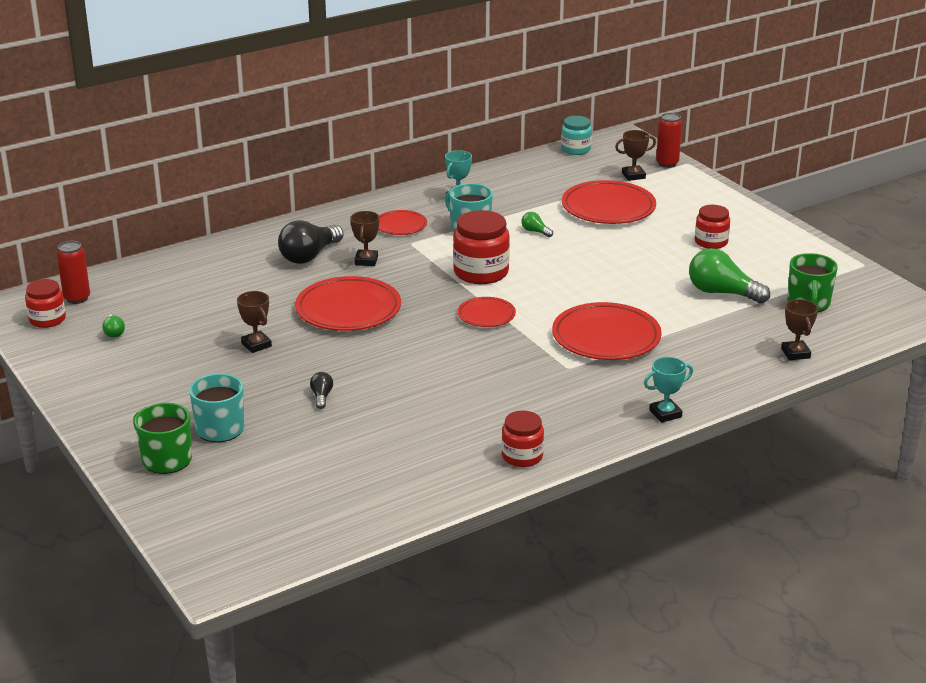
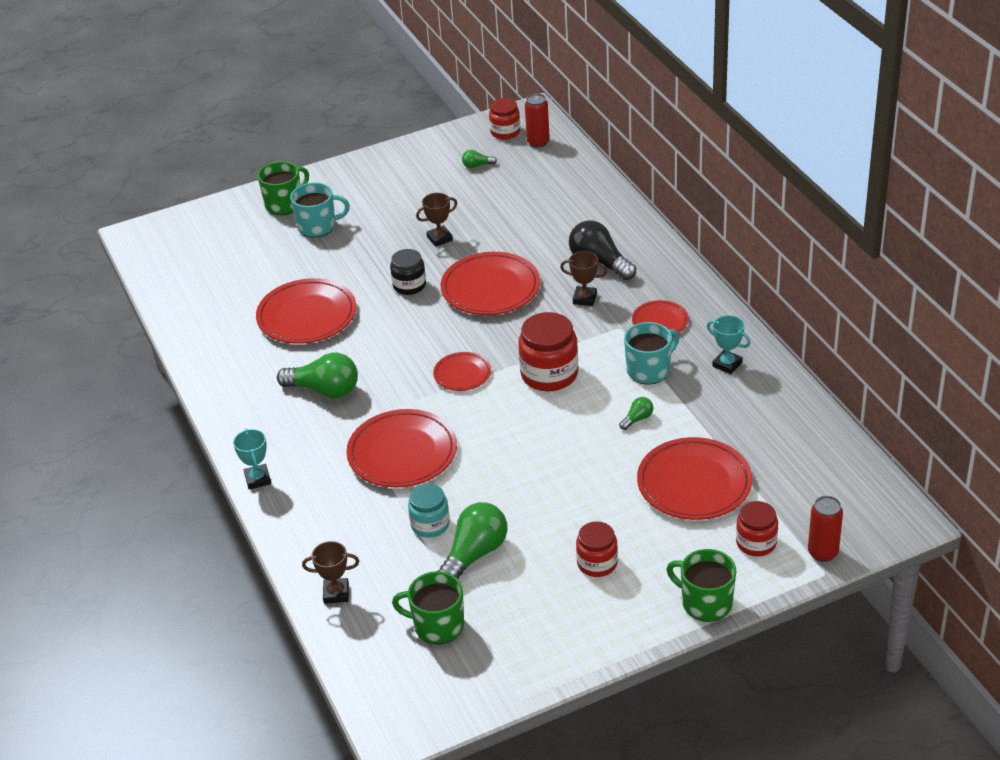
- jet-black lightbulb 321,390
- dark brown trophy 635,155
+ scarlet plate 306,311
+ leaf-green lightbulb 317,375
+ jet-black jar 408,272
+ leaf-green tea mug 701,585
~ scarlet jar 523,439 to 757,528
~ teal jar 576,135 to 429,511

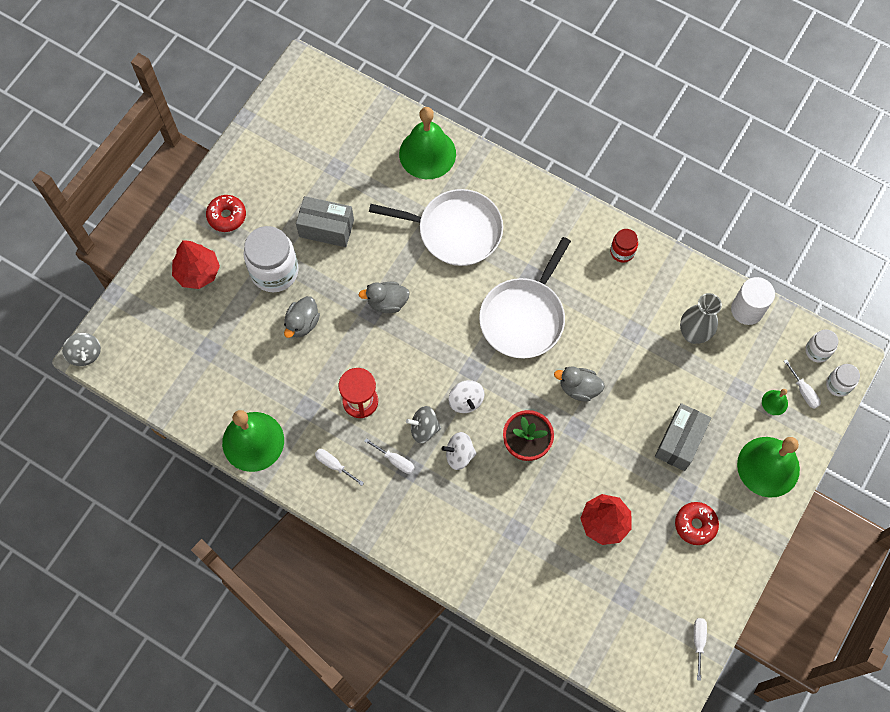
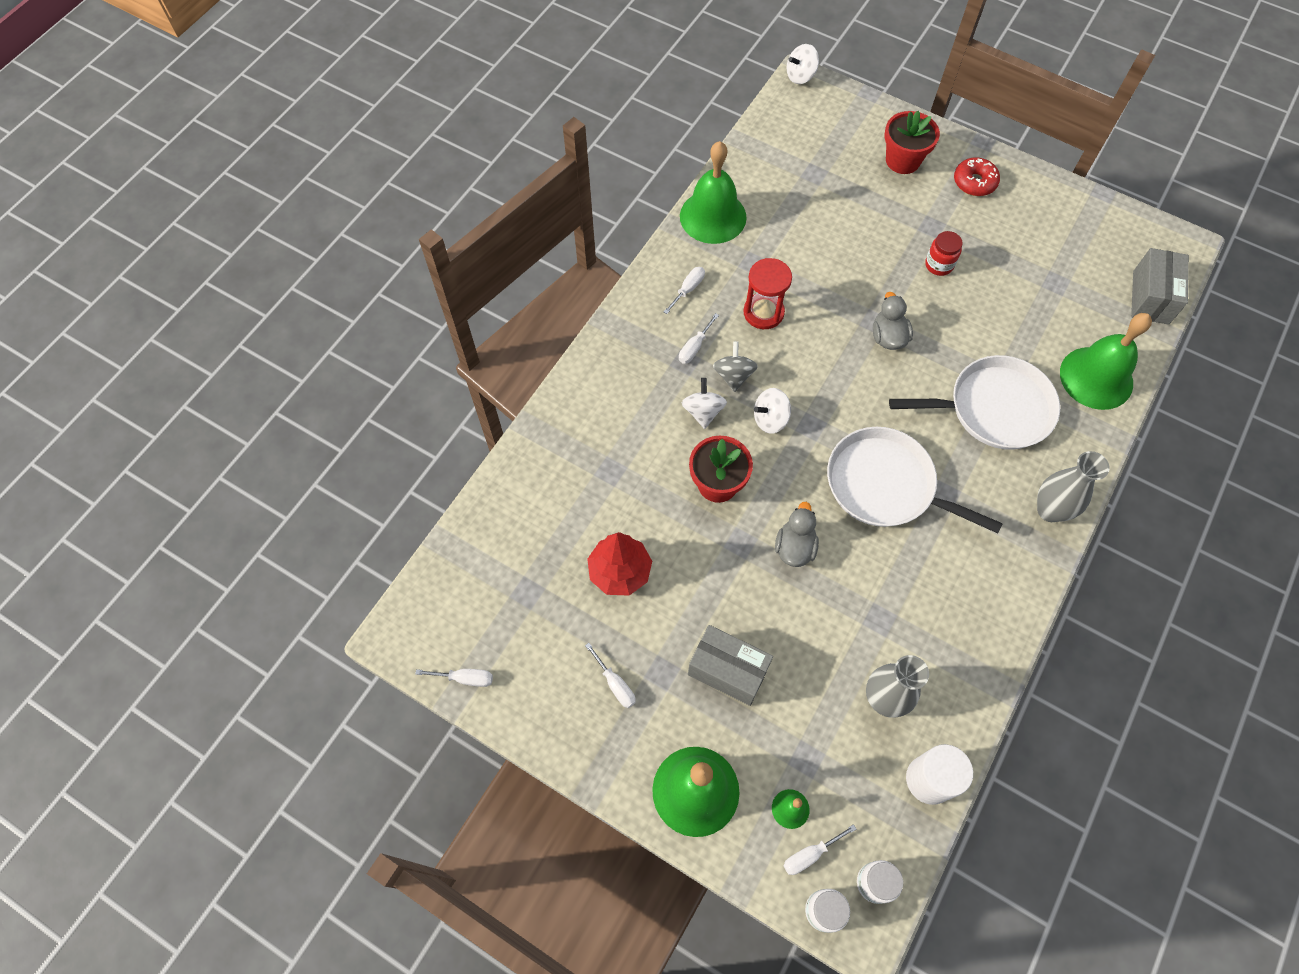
- white jar 271,259
- grey duck 302,317
+ grey flower vase 1073,486
~ grey parcel 325,221 to 1160,286
~ scarlet jar 624,246 to 944,253
~ scarlet tree 196,264 to scarlet plant pot 912,142
~ scarlet glazed donut 697,523 to white flat screwdriver 610,675
~ grey whirligig 81,349 to white whirligig 803,64
~ white pan 436,227 = 974,402 105 degrees counterclockwise

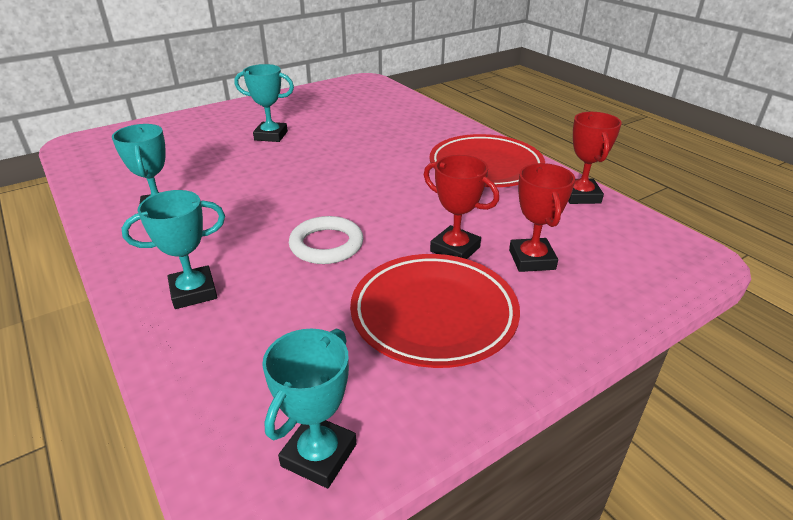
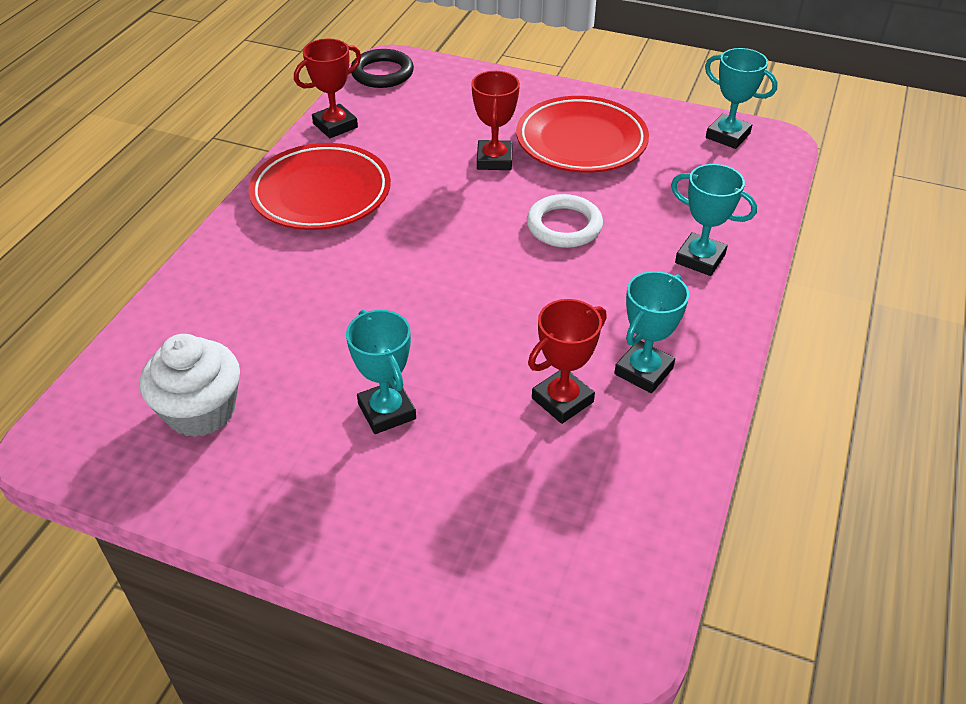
+ white cupcake 190,385
+ jet-black torus 382,68
~ scarlet trophy 542,217 to 567,361
~ teal trophy 309,408 = 741,98 45 degrees clockwise

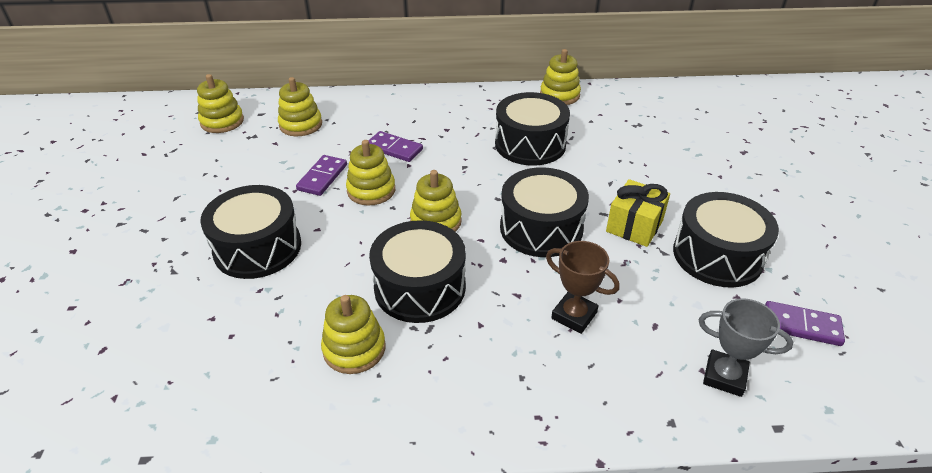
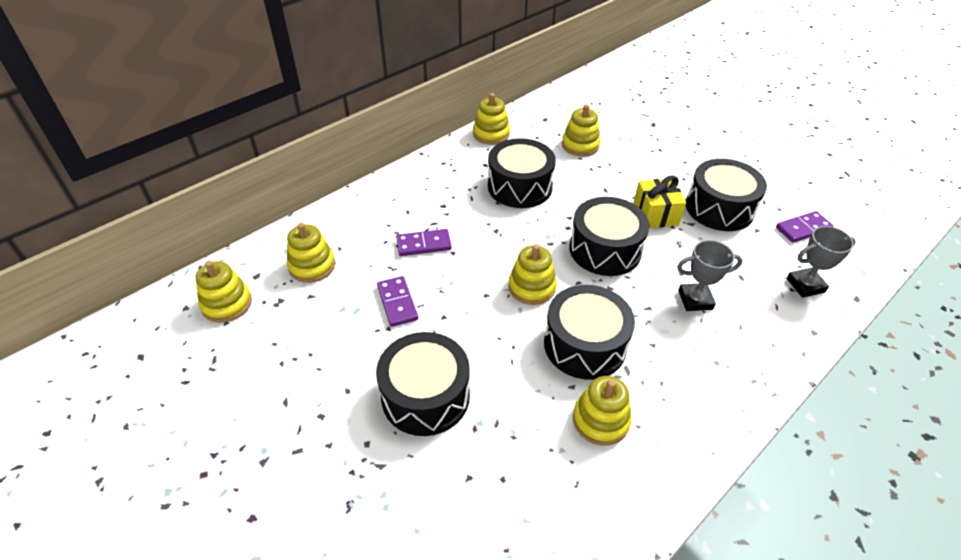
~ yellow stacking toy 370,173 to 581,130
~ dark brown trophy 583,287 to grey trophy 709,275

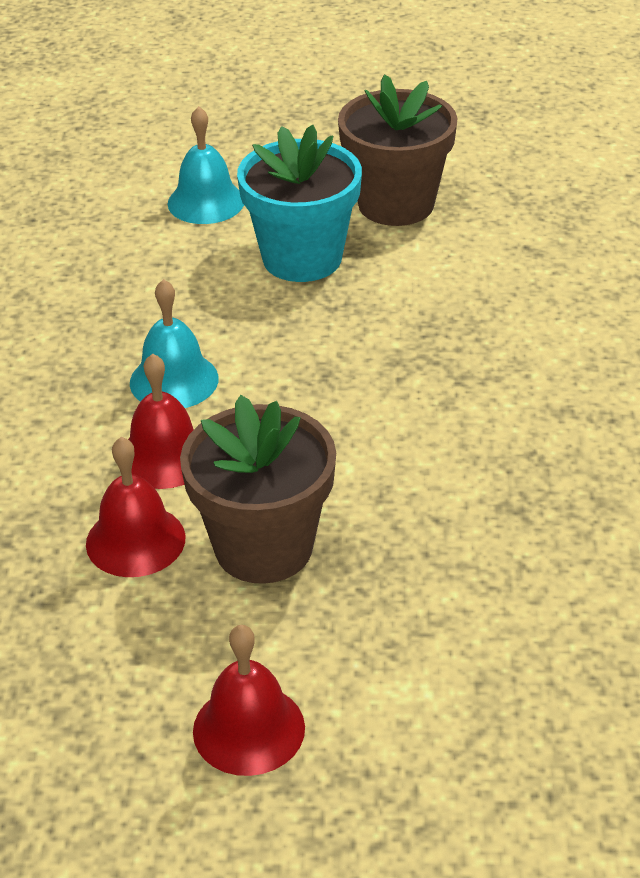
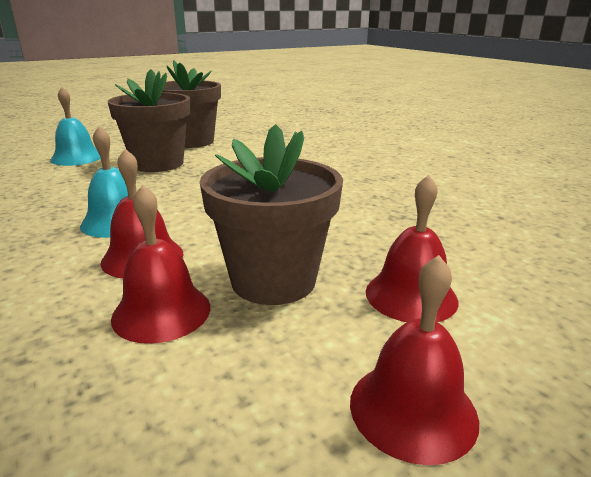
+ scarlet bell 412,248
~ teal plant pot 299,203 to dark brown plant pot 149,120

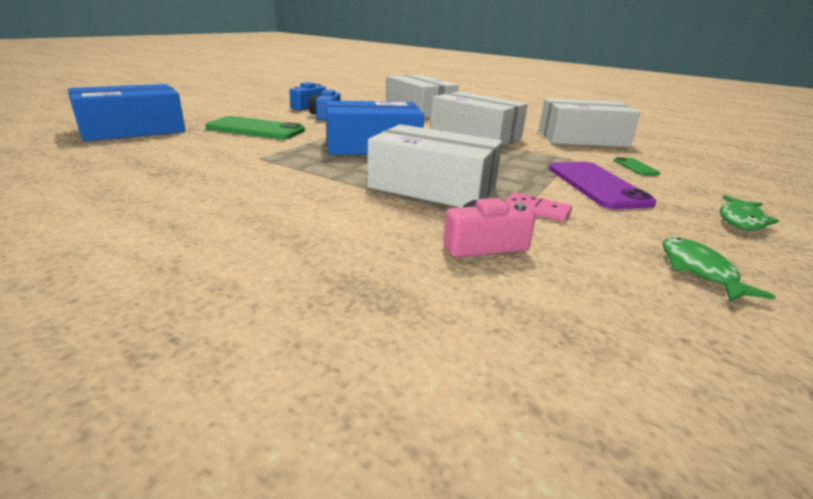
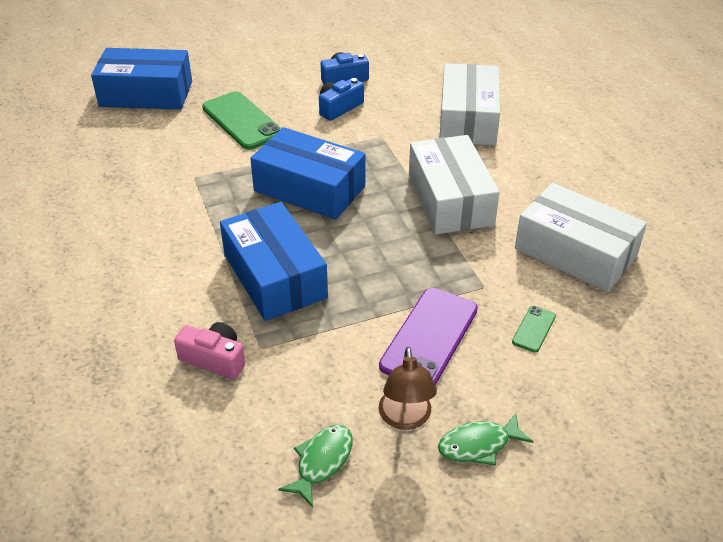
- rose-pink domino piece 538,207
+ dark brown lamp 408,388
~ white parcel 435,165 to royal blue parcel 274,261

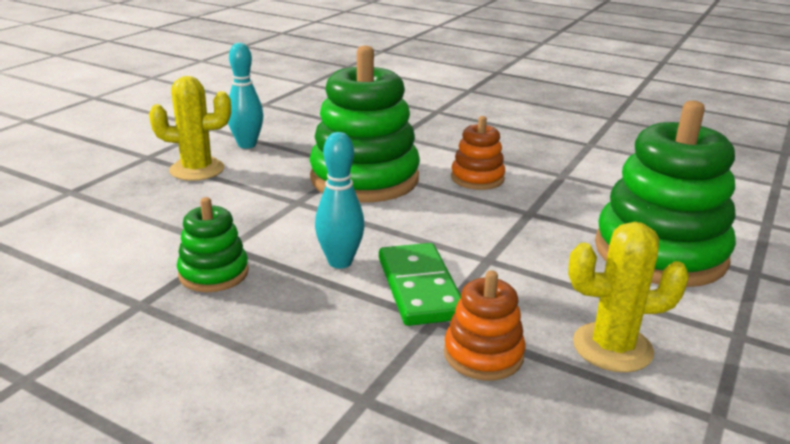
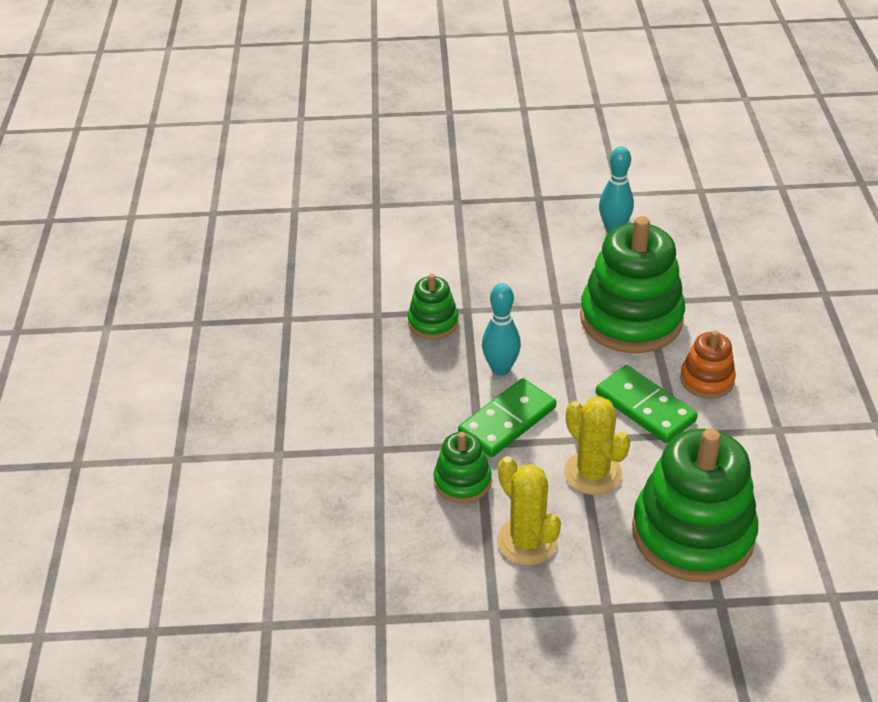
+ leaf-green domino piece 647,404
~ yellow saguaro cactus 190,128 to 597,445
~ orange-coloured stacking toy 485,325 to leaf-green stacking toy 463,467

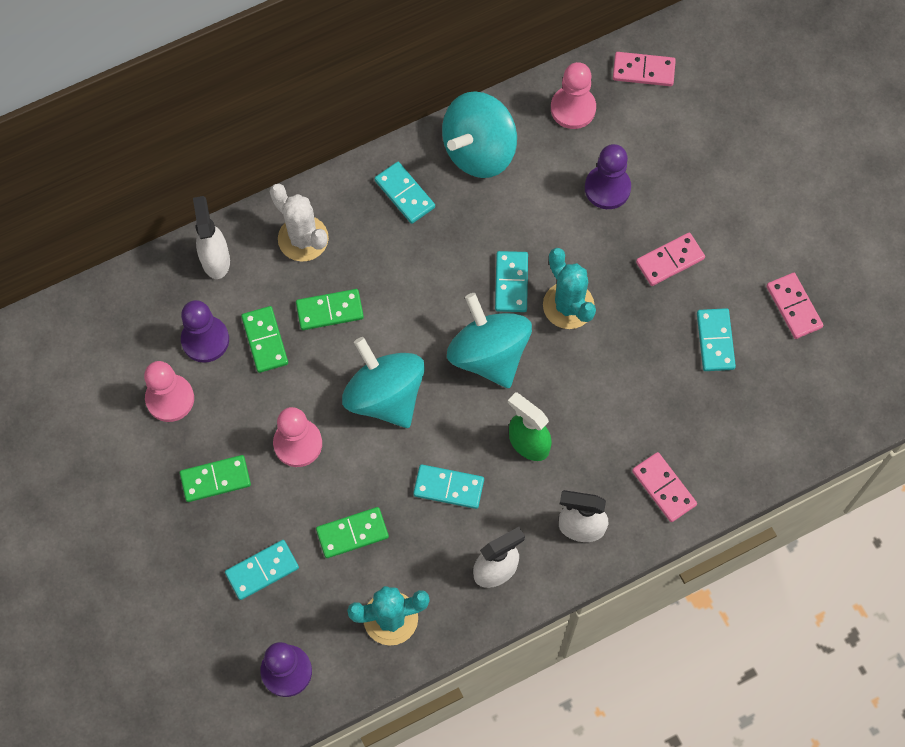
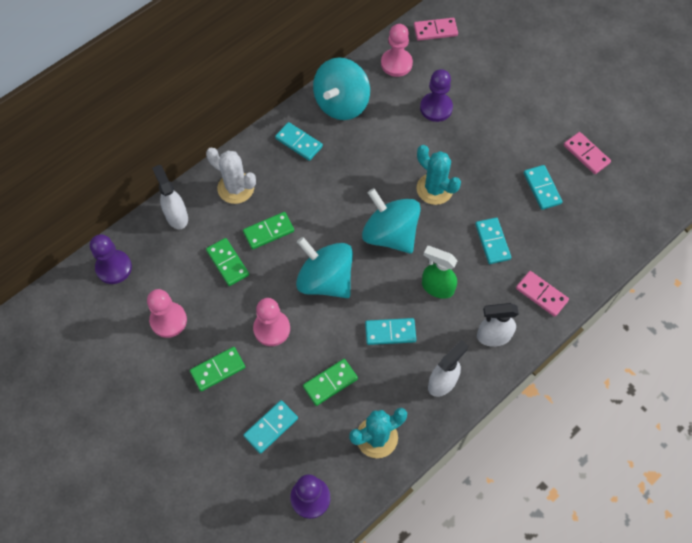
- rose-pink domino piece 670,259
~ purple chess pawn 205,331 to 111,259
~ teal domino piece 511,281 to 493,241

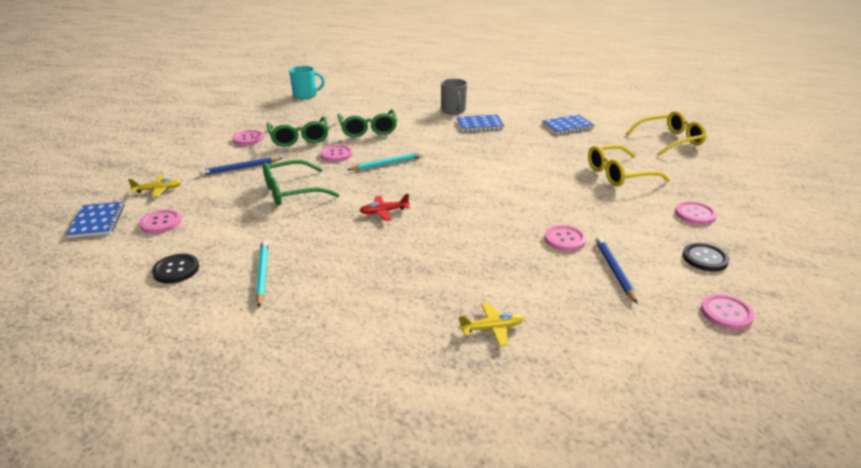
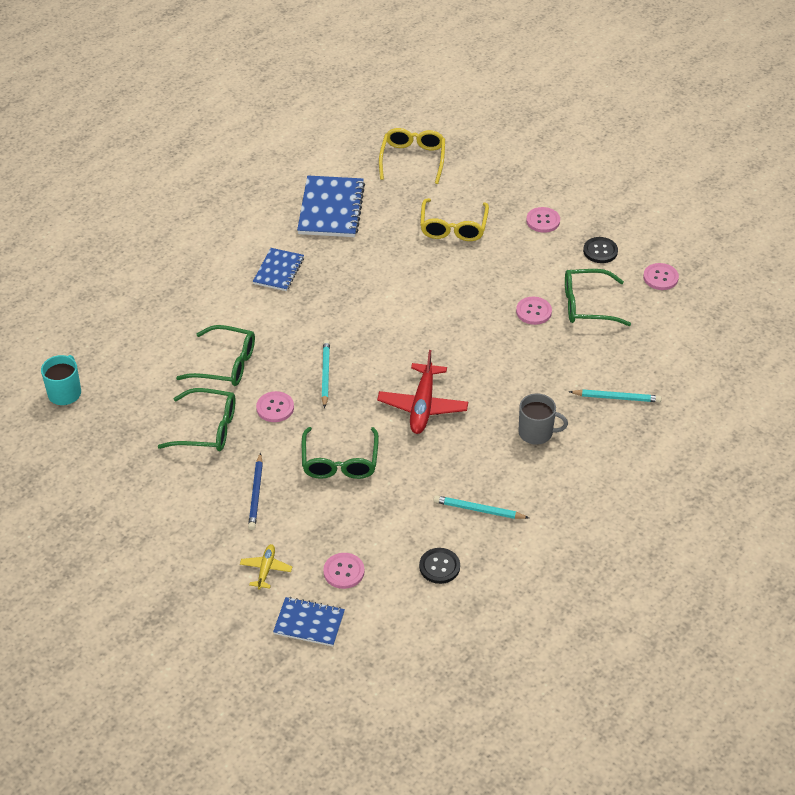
- rose-pink sewing button 248,137
~ grey tea mug 454,96 to 543,419
~ yellow aeroplane 491,324 to teal wooden pencil 615,395
~ royal blue wooden pencil 616,270 to leaf-green spectacles 598,297
~ scarlet aeroplane 384,207 = 422,392 x1.87
~ royal blue exercise book 568,124 = 331,206 x1.66

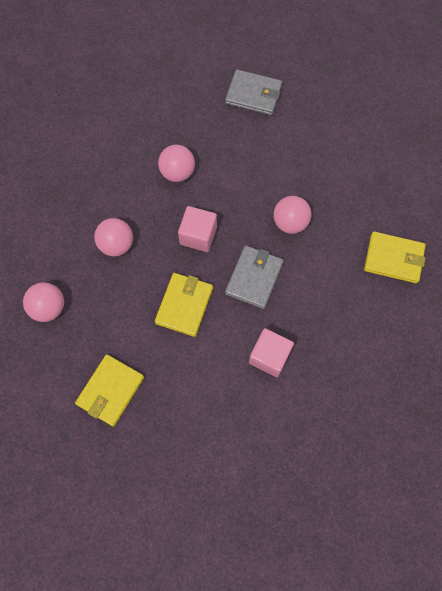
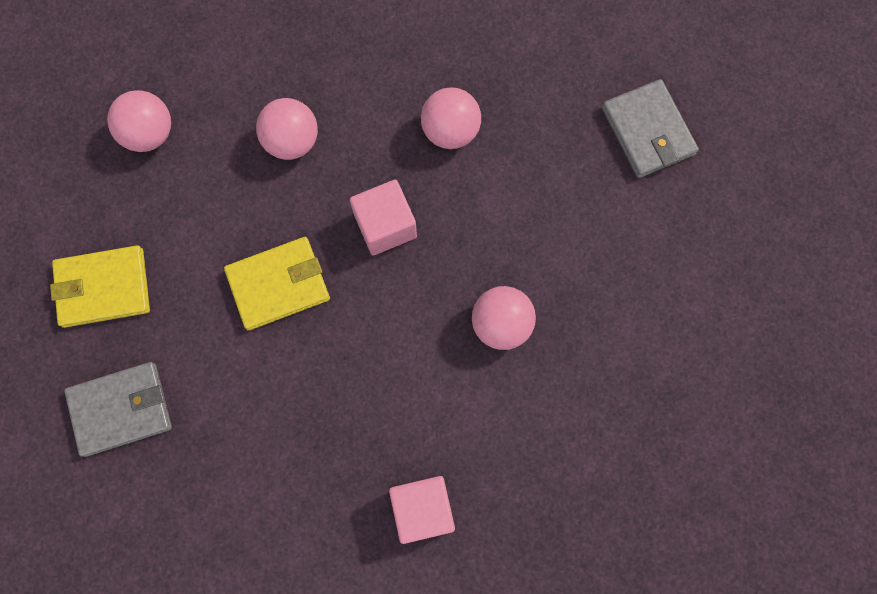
- yellow billfold 395,257
~ grey billfold 254,277 to 118,409
~ rose-pink block 271,352 to 422,510

